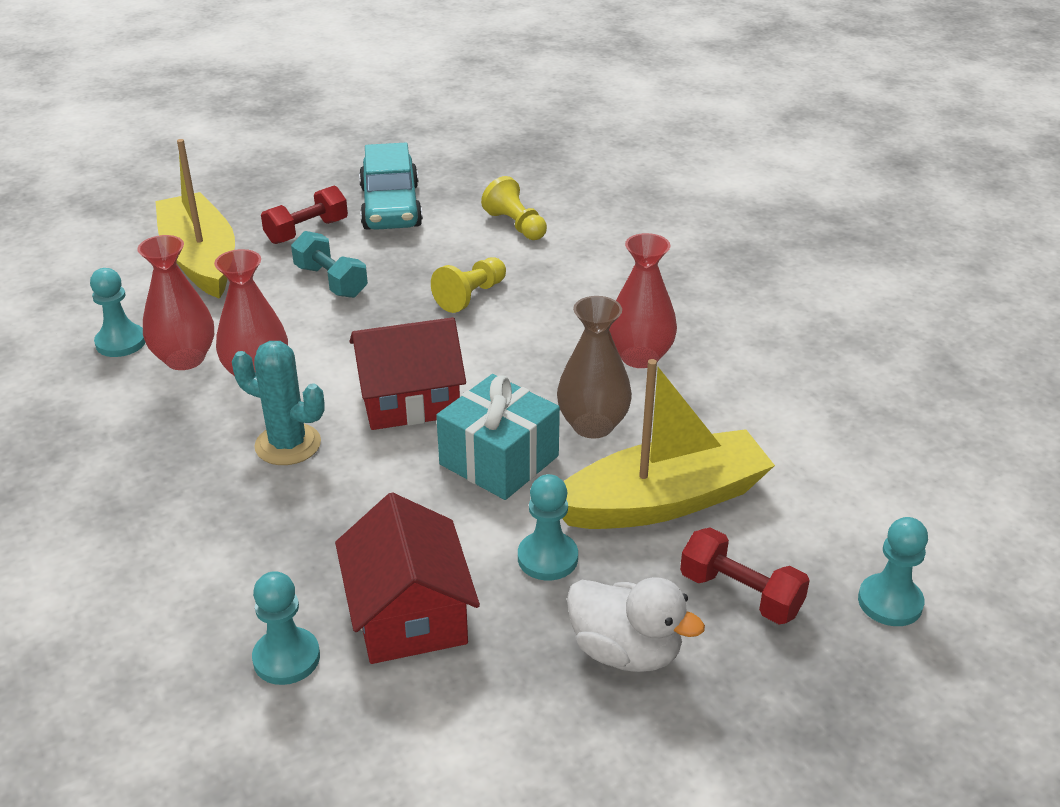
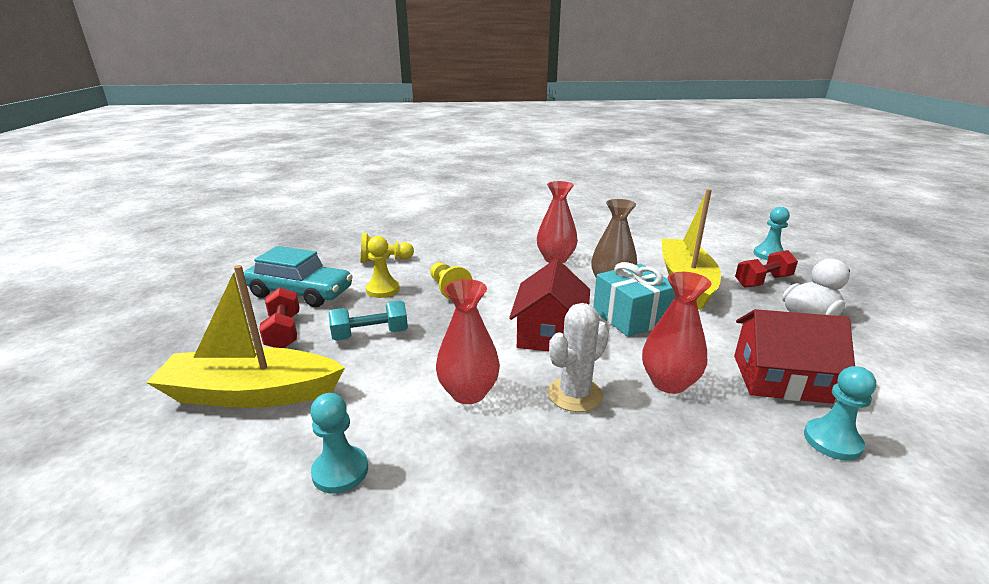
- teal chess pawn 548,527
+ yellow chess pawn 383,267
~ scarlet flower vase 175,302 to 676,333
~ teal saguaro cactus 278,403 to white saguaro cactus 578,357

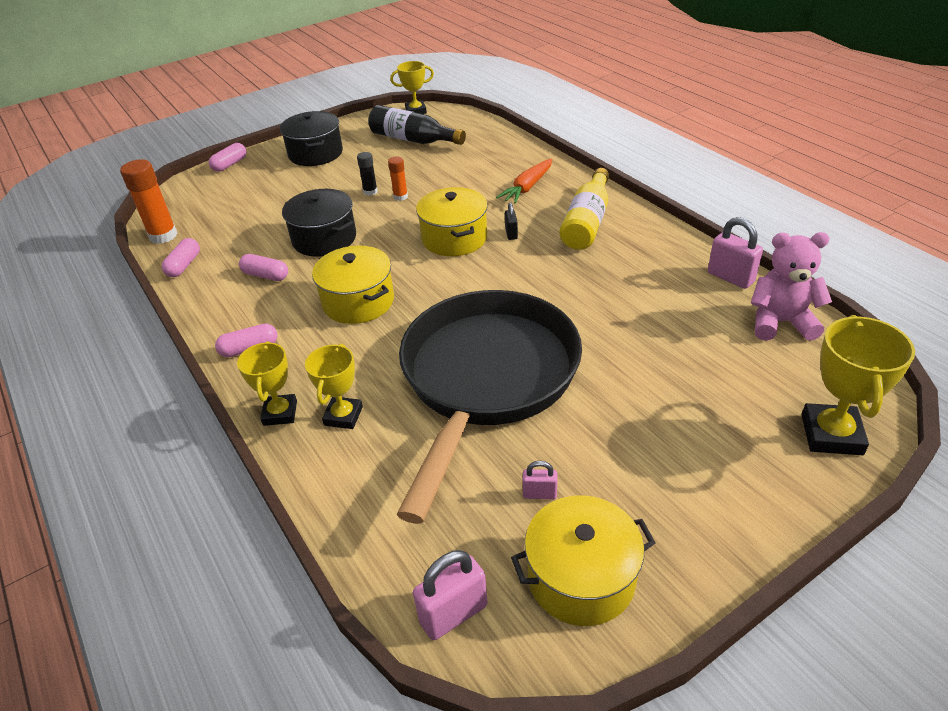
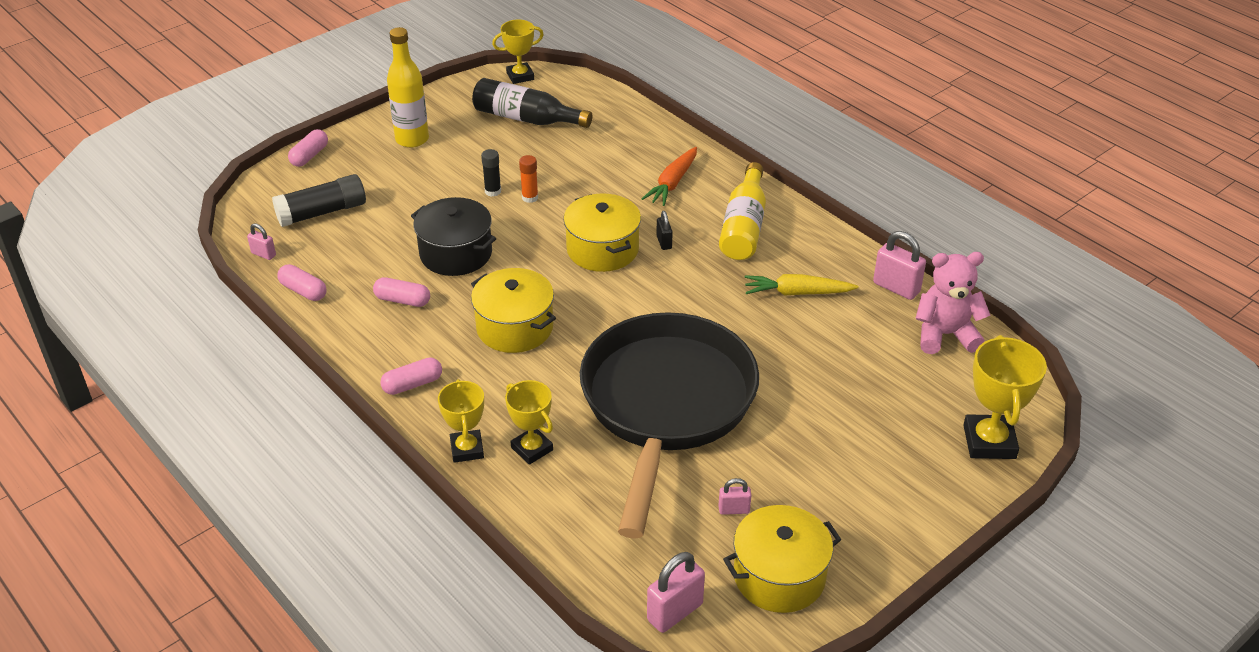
+ jet-black glue stick 319,200
+ yellow carrot 801,285
~ orange-coloured glue stick 149,201 to rose-pink small lock 261,241
~ jet-black pot 311,138 to yellow flask 408,87
~ rose-pink pill shape 181,257 = 301,282 60 degrees counterclockwise
~ yellow trophy 334,386 = 529,422 45 degrees counterclockwise

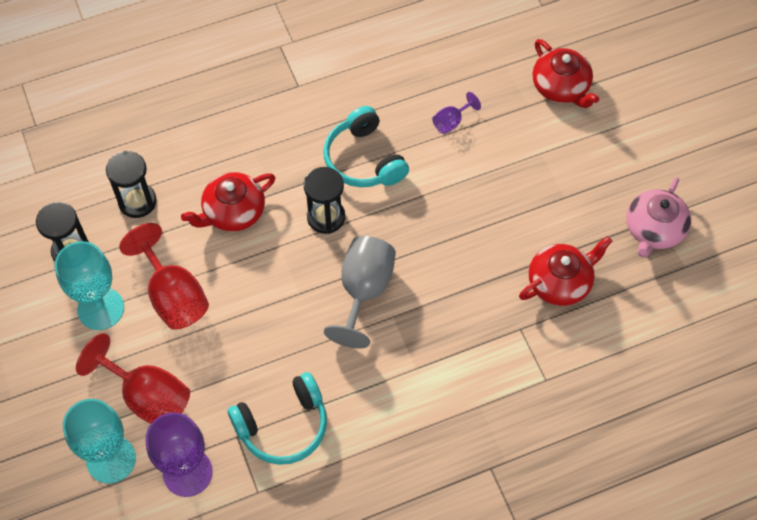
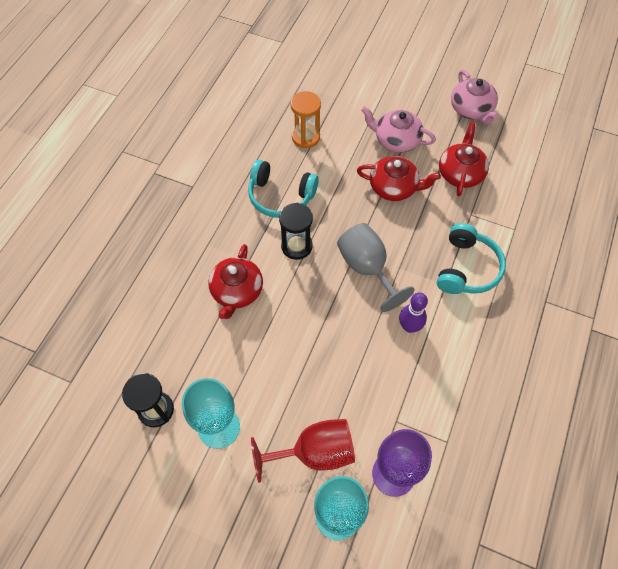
- jet-black sandglass 131,184
- scarlet goblet 164,276
+ rose-pink teapot 398,129
+ purple skittle 413,313
~ teal headset 277,418 to 471,258
~ scarlet teapot 566,73 to 399,178
~ purple goblet 456,113 to orange-coloured sandglass 305,119

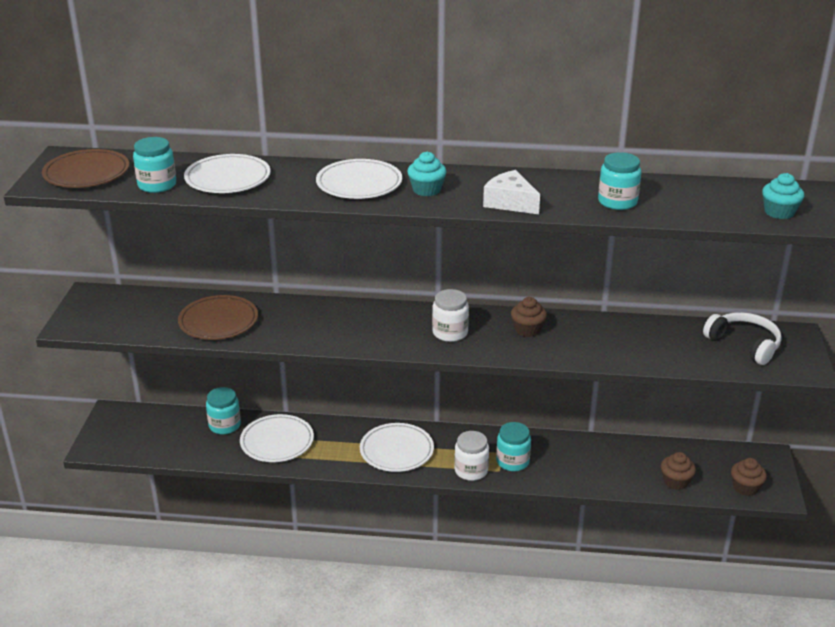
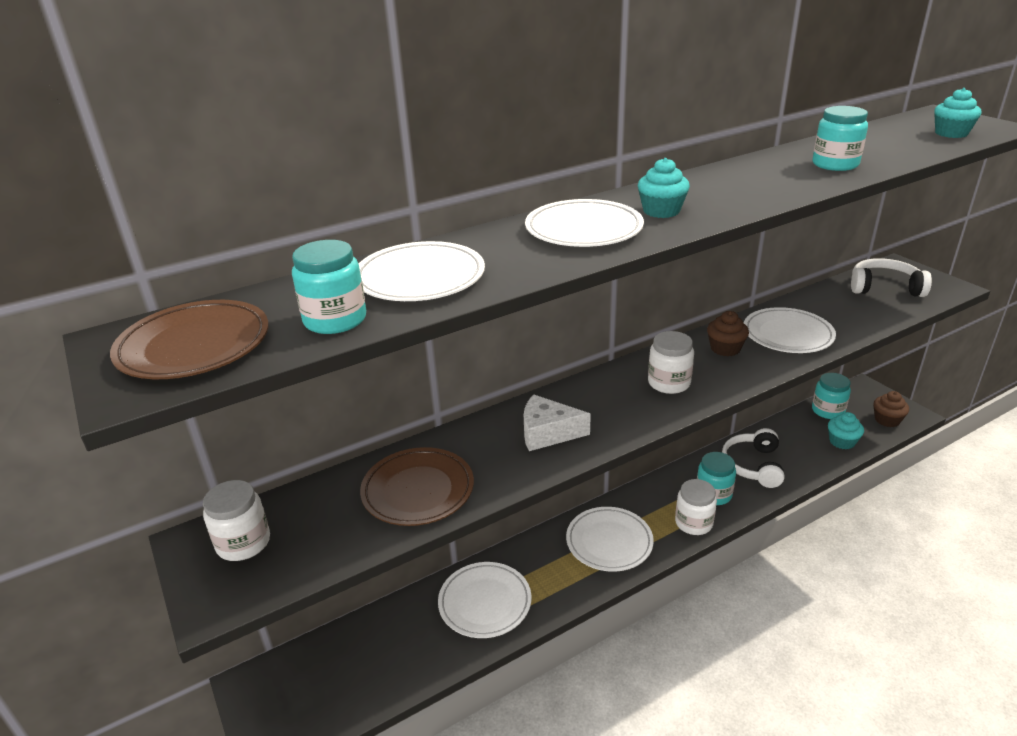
+ white jar 236,520
+ white headset 753,458
+ white plate 790,330
~ teal jar 223,410 to 831,396
~ white cheese 511,192 to 557,422
~ dark brown cupcake 678,471 to teal cupcake 846,430

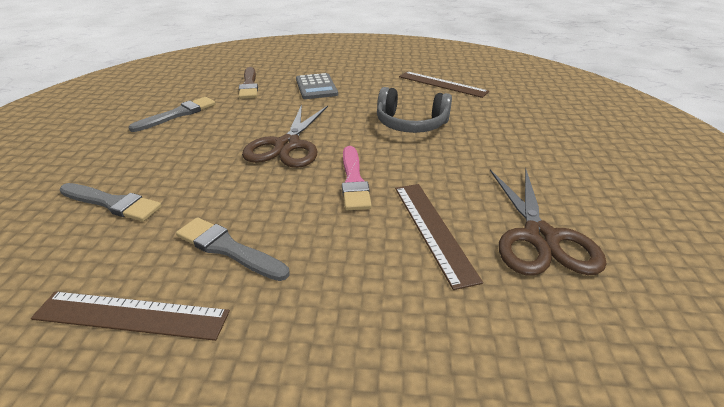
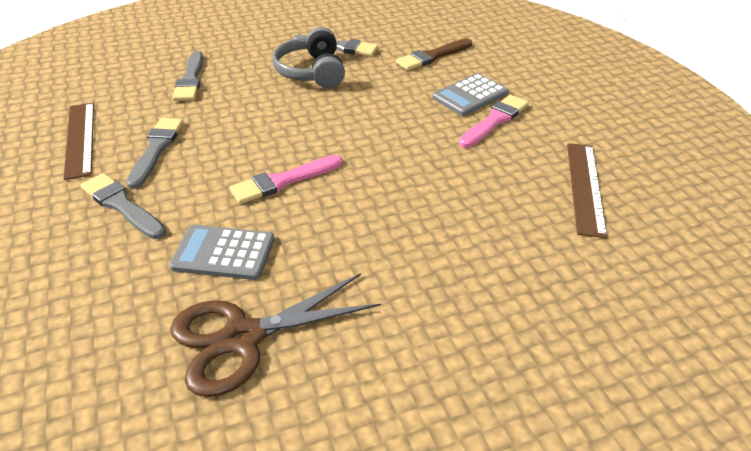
- dark brown pair of scissors 285,136
+ grey brush 123,206
+ rose-pink brush 494,121
~ grey headset 414,110 to 308,57
~ dark brown measuring stick 439,237 to grey calculator 221,252

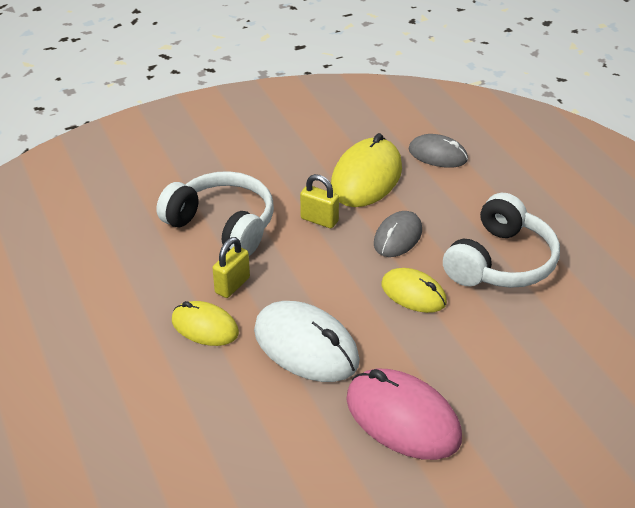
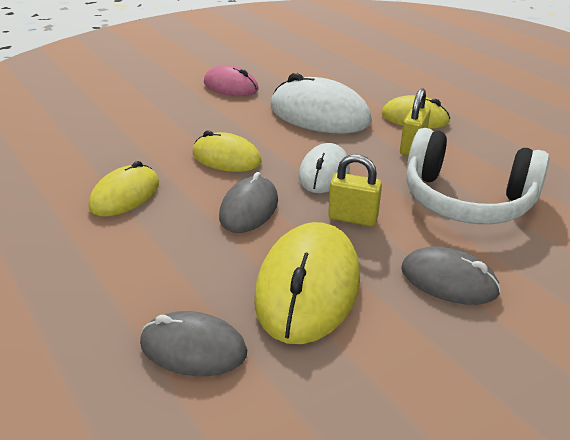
+ white PC mouse 324,168
+ grey PC mouse 451,275
~ white headset 501,240 to yellow PC mouse 124,188
~ rose-pink PC mouse 404,414 = 231,80 x0.62

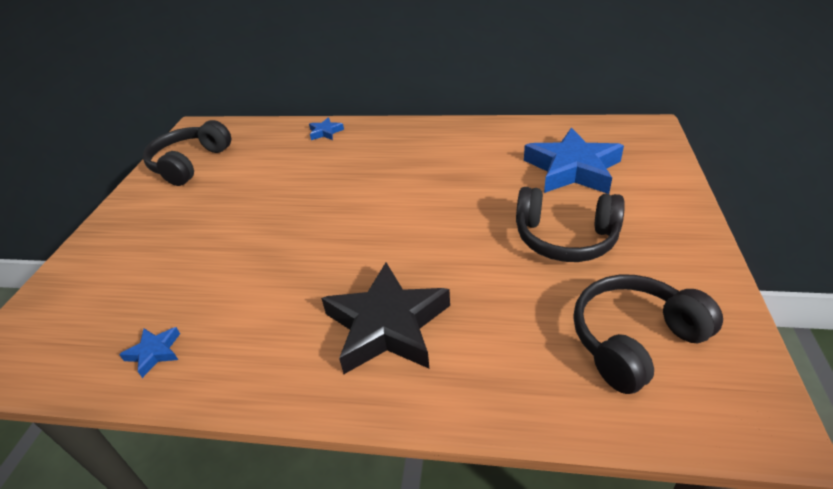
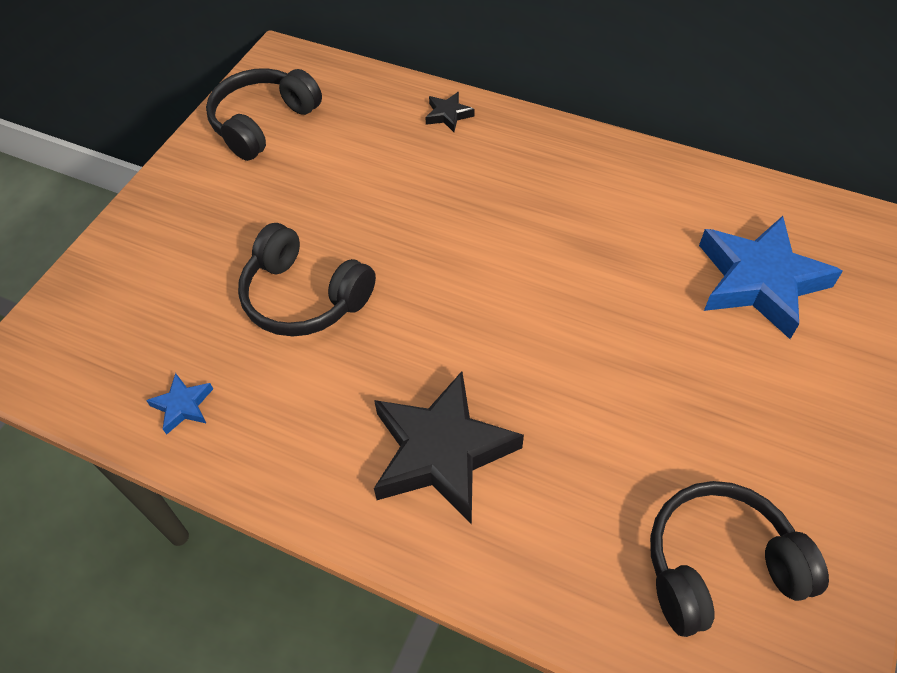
~ jet-black headset 570,224 to 307,279
~ royal blue star shape 326,128 to jet-black star shape 450,112

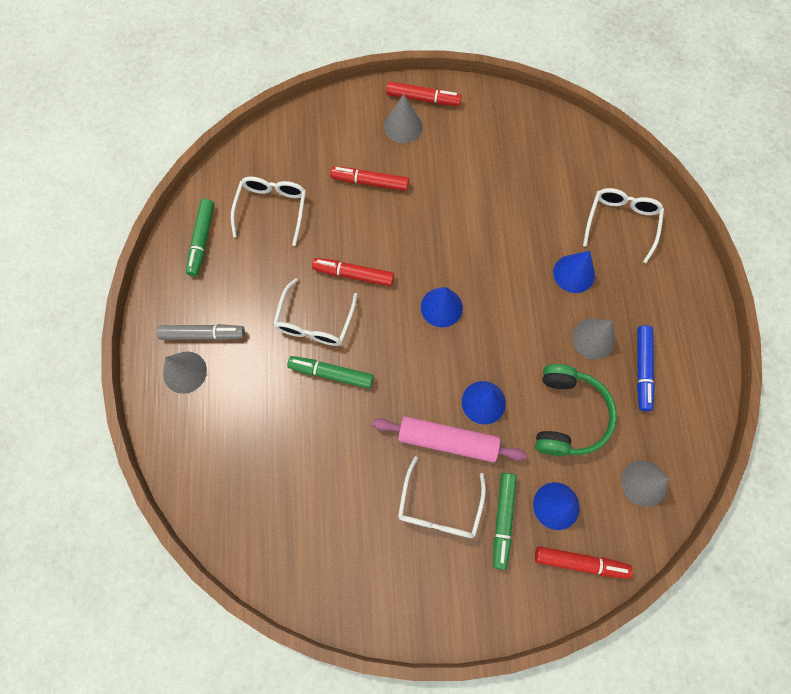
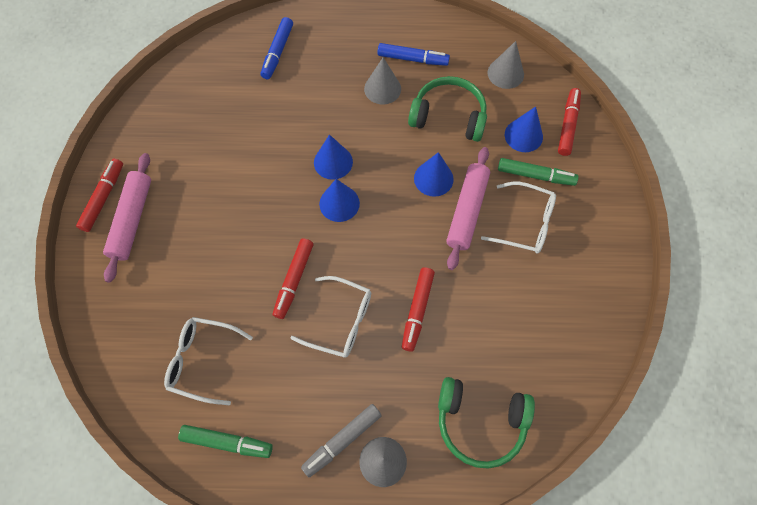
- leaf-green marker 330,372
+ leaf-green headset 486,423
~ scarlet marker 369,179 to 418,309
~ royal blue solid cone 574,272 to 333,157
~ grey solid cone 403,118 to rose-pink dough roller 127,218
~ white spectacles 623,225 to royal blue marker 277,48
~ grey marker 201,332 = 341,440 135 degrees counterclockwise

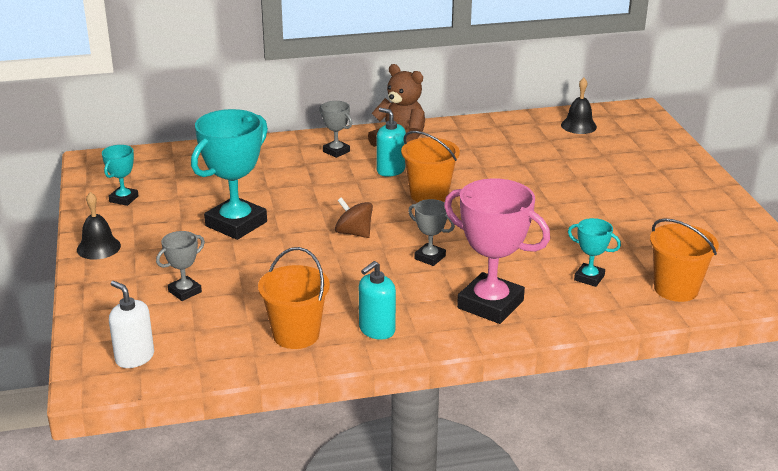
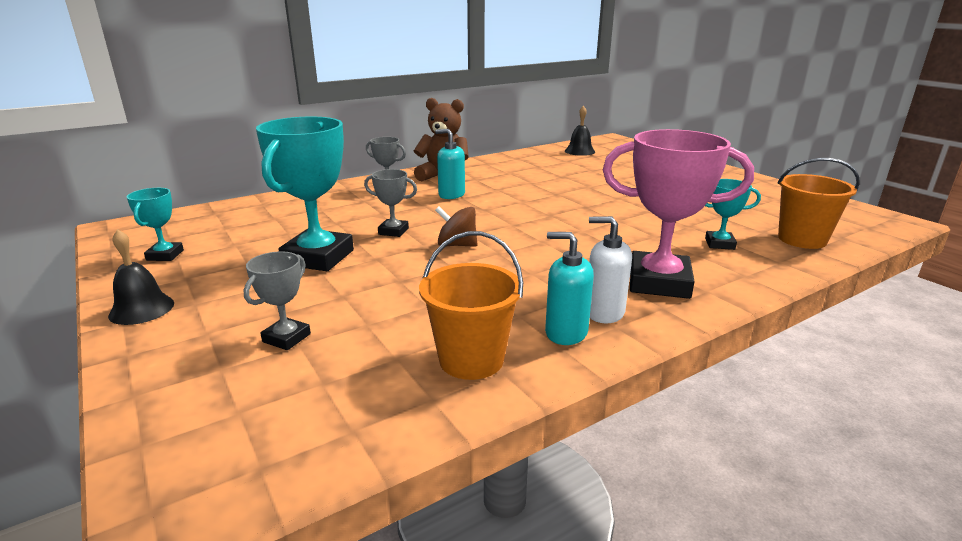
- orange-coloured pail 430,166
~ white soap dispenser 131,324 to 610,269
~ grey trophy 431,232 to 390,203
~ teal soap dispenser 377,300 = 569,288 90 degrees clockwise

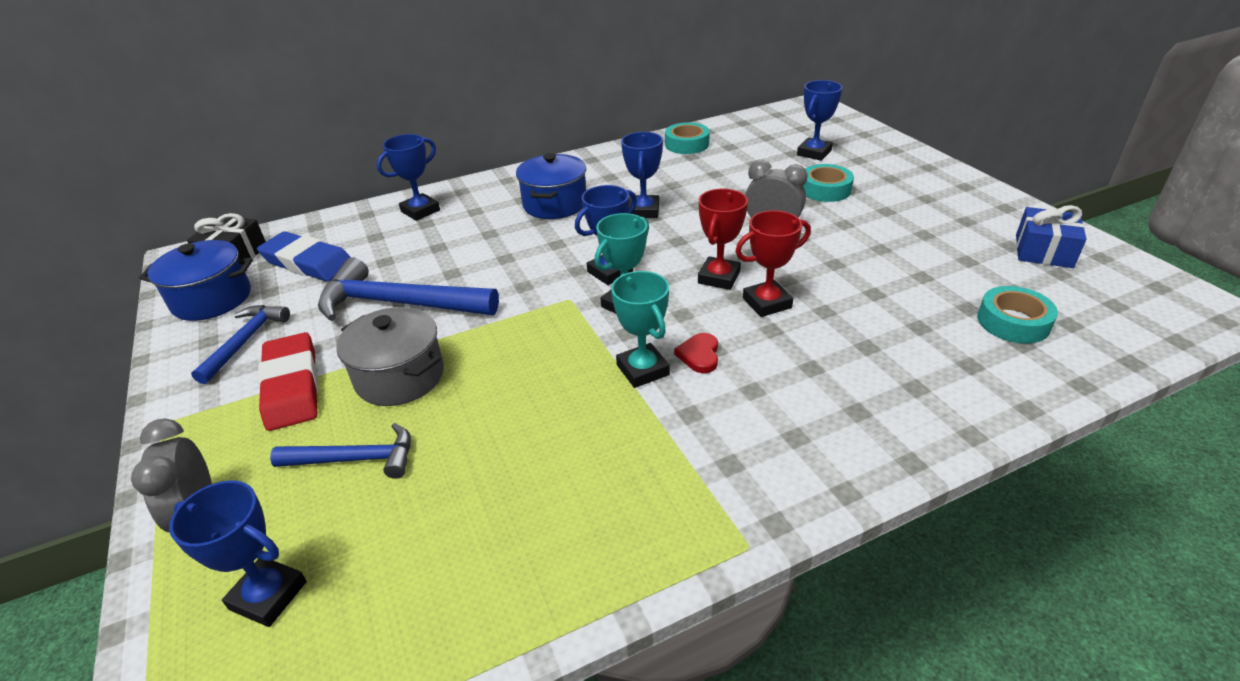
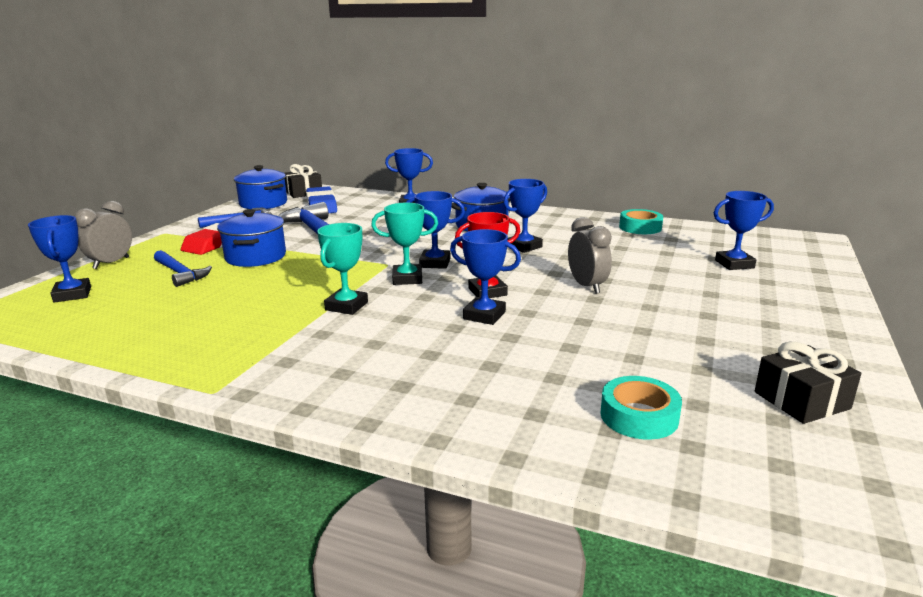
- scarlet heart shape 696,353
- teal tape 828,183
~ grey pot 390,356 to royal blue pot 251,238
~ scarlet trophy 773,263 to royal blue trophy 485,277
~ royal blue wrapped gift 1051,236 to jet-black wrapped gift 808,383

